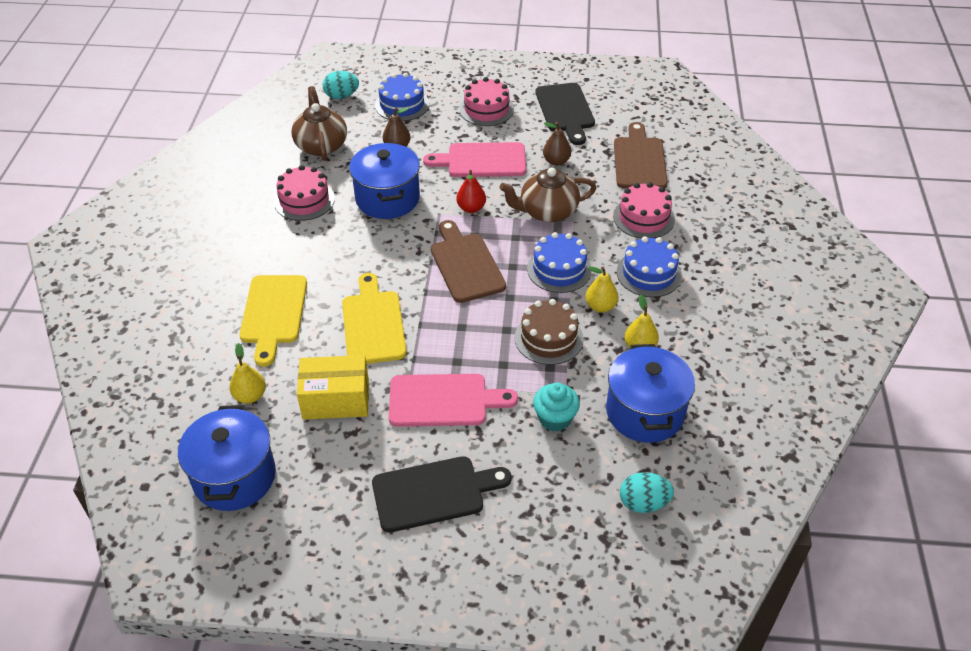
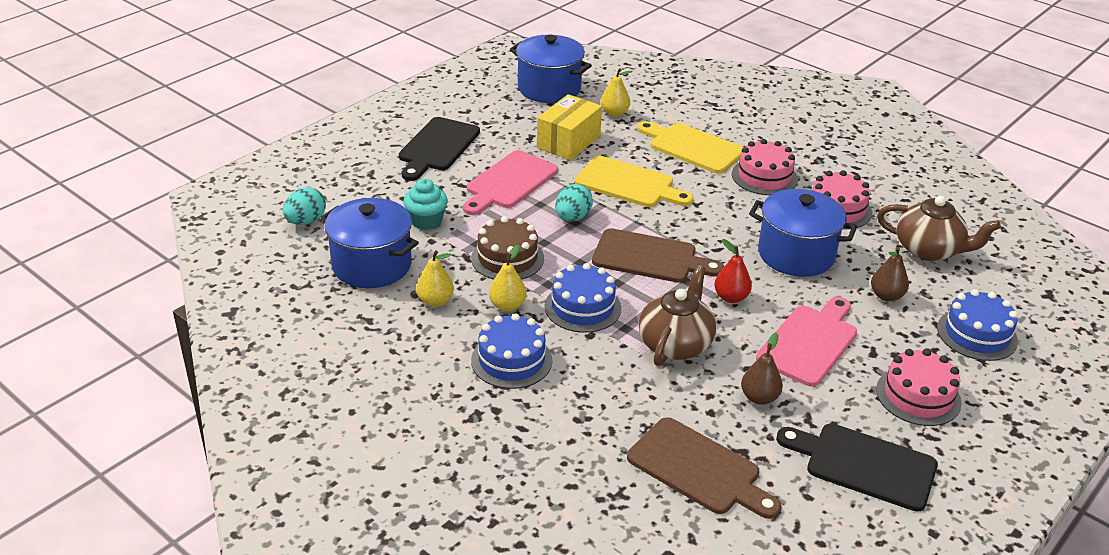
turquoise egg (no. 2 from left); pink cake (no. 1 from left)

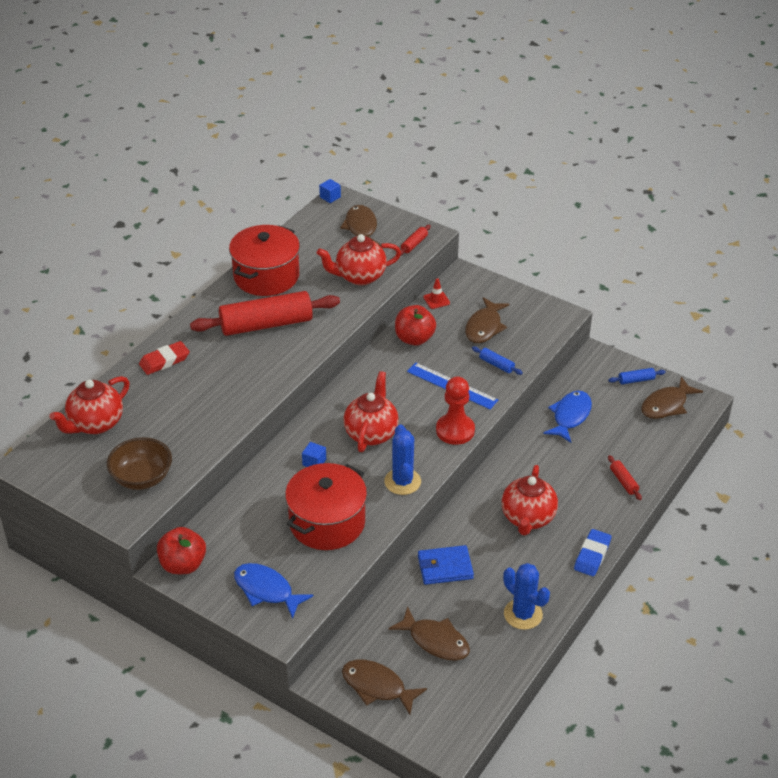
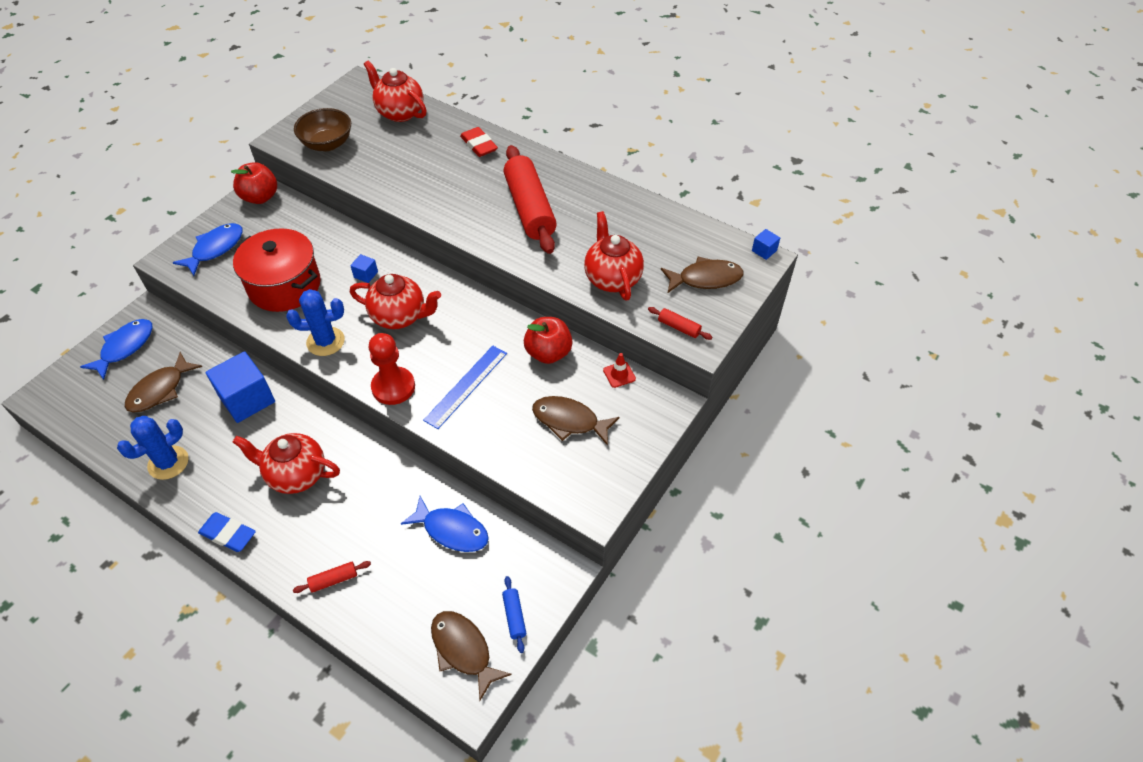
red pot (no. 1 from left in the first image); blue rolling pin (no. 1 from left in the first image); blue cube (no. 1 from left); blue fish (no. 1 from left)

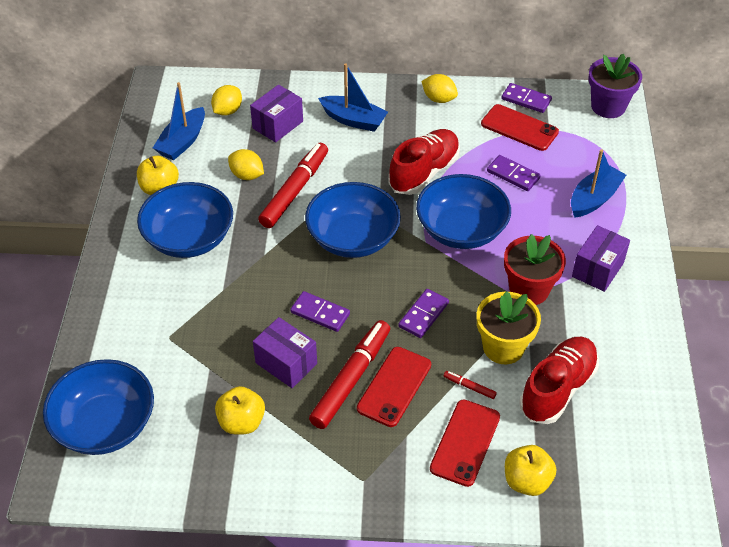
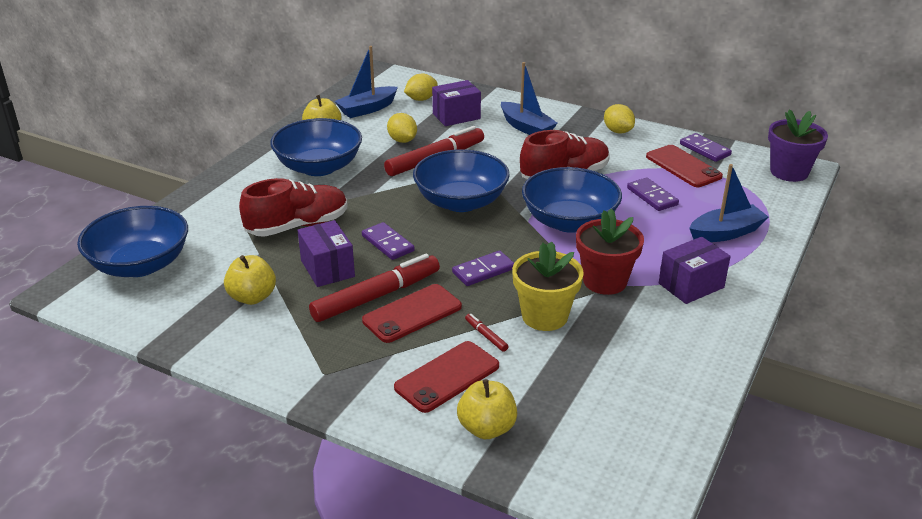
red shoe (no. 1 from left)

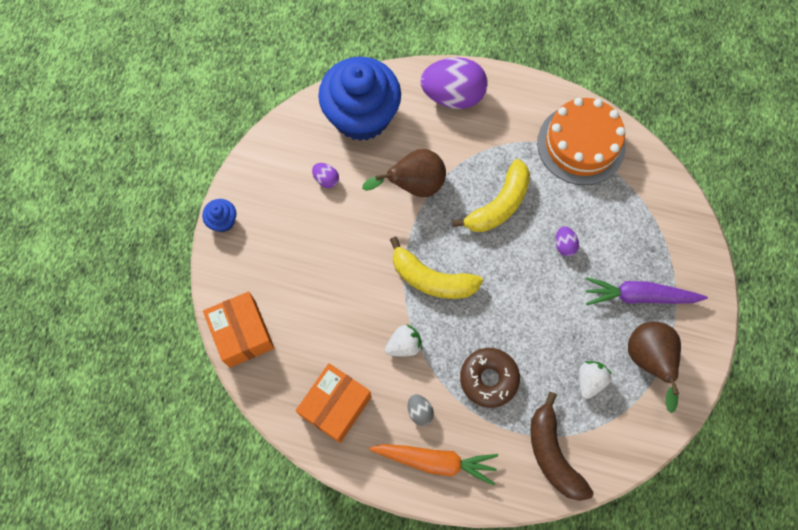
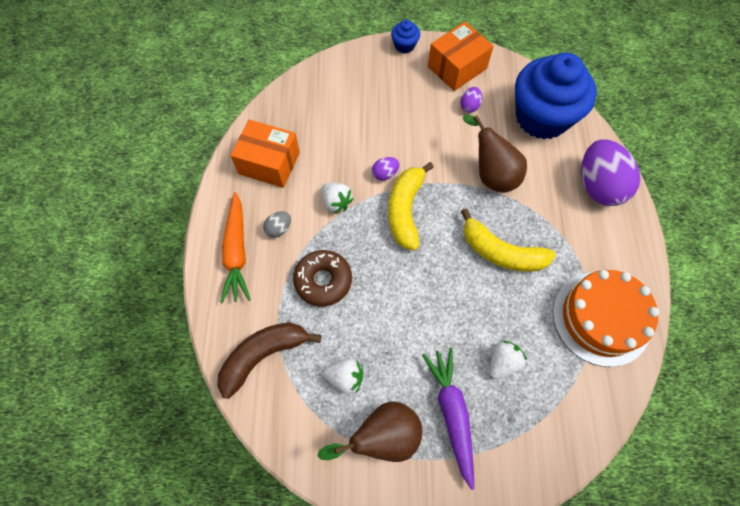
white strawberry (no. 3 from left); orange box (no. 2 from left); purple egg (no. 1 from left)

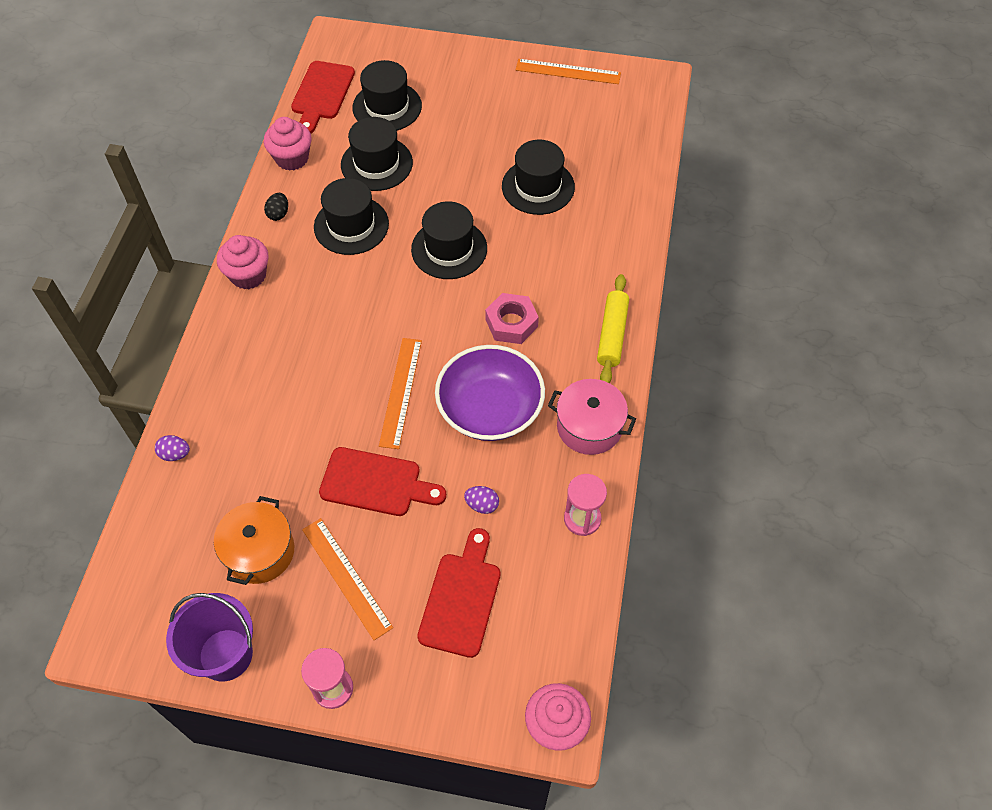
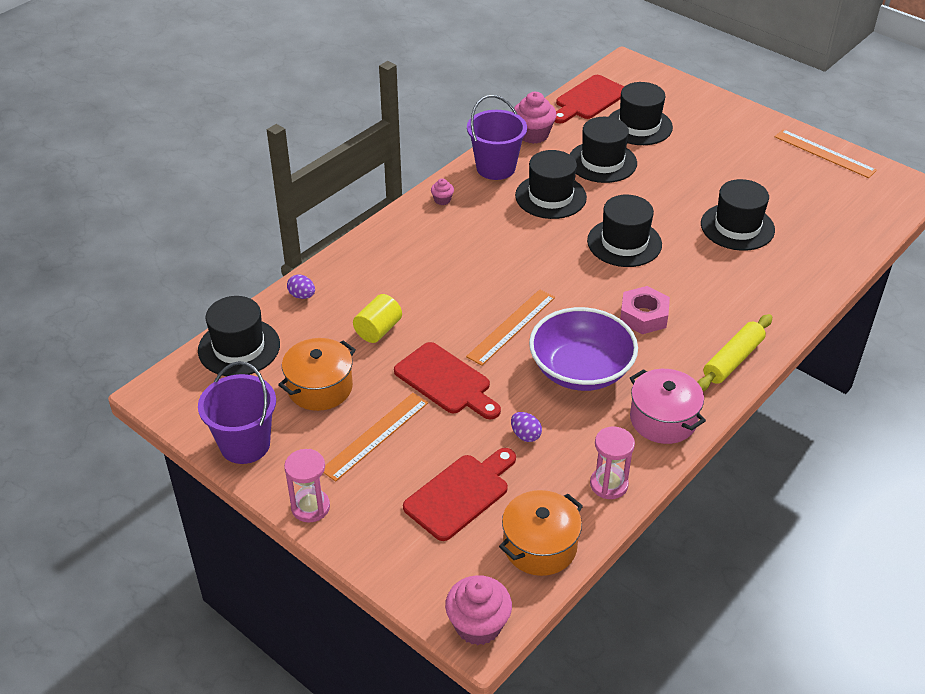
black hat (no. 1 from left); yellow cylinder; orange pot (no. 2 from left); purple bucket (no. 2 from left); orange ruler (no. 1 from left); pink cupcake (no. 1 from left)

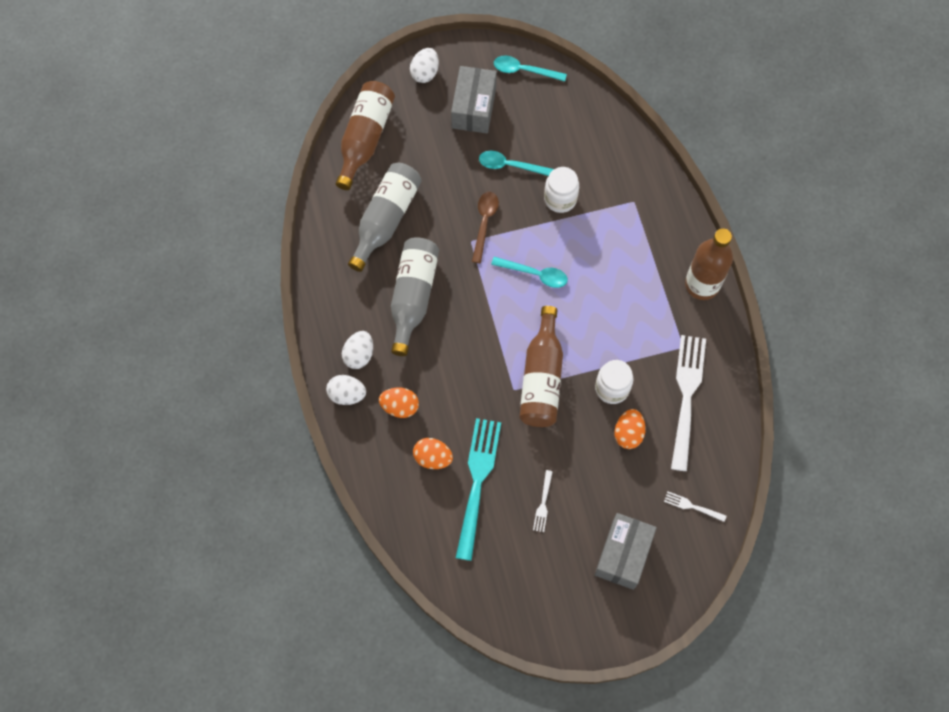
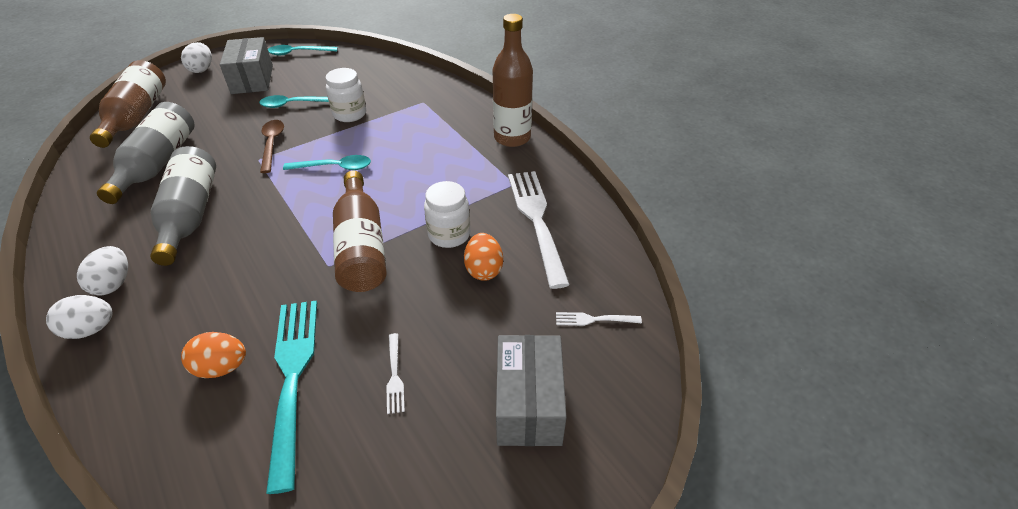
orange egg (no. 1 from left in the first image)

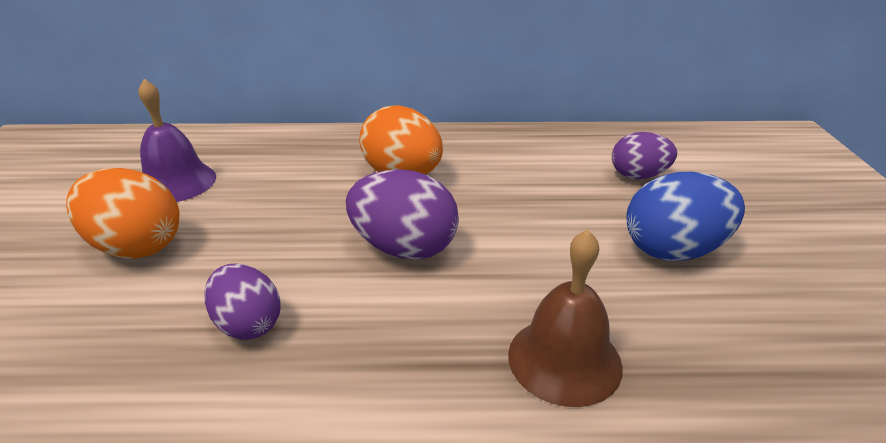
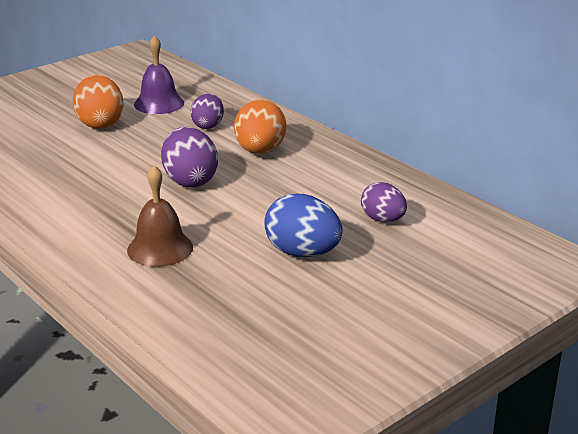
purple egg (no. 2 from left)

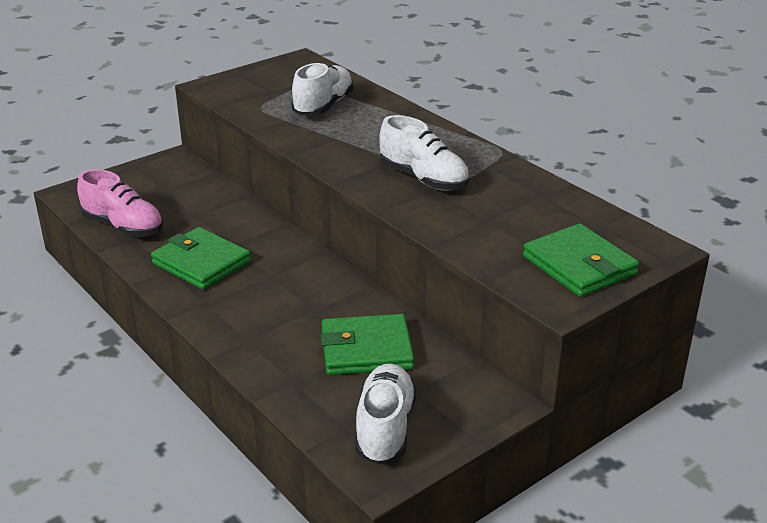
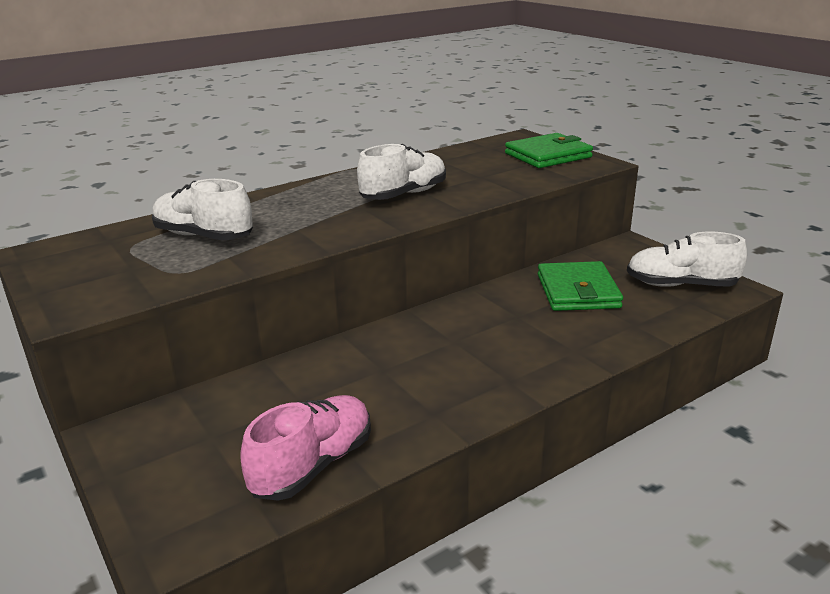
green wallet (no. 1 from left in the first image)

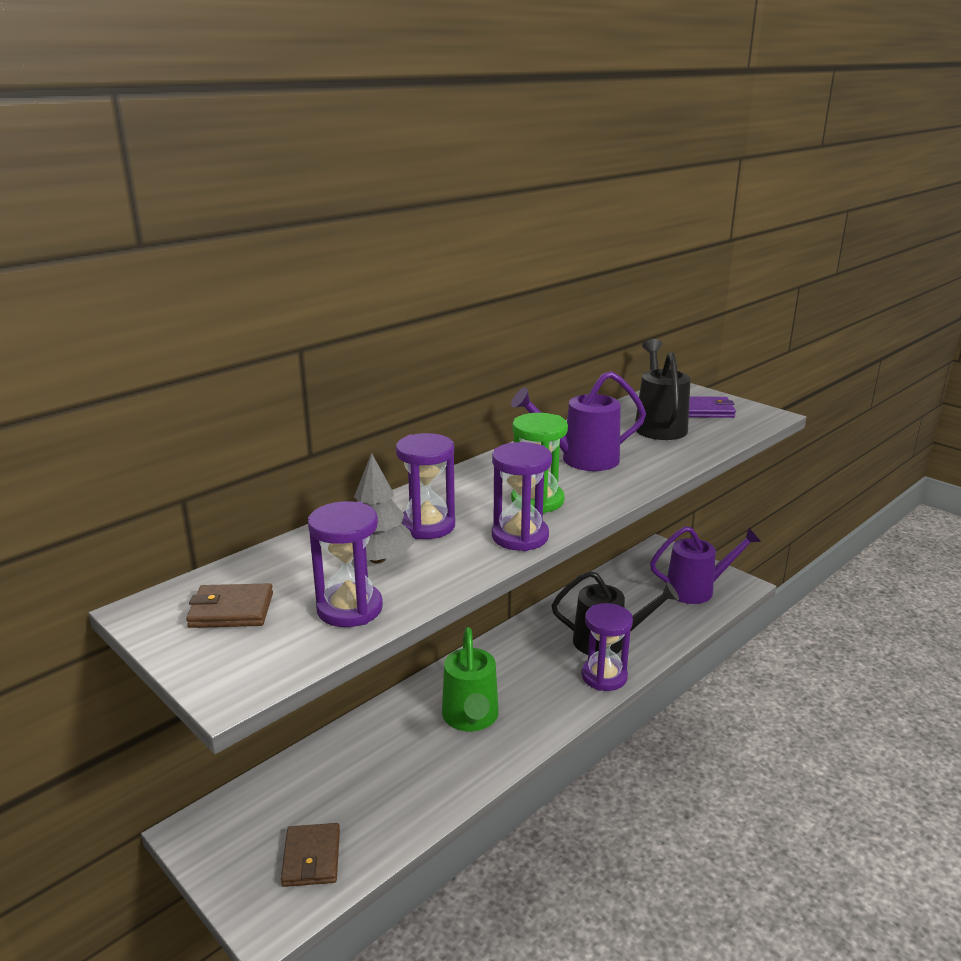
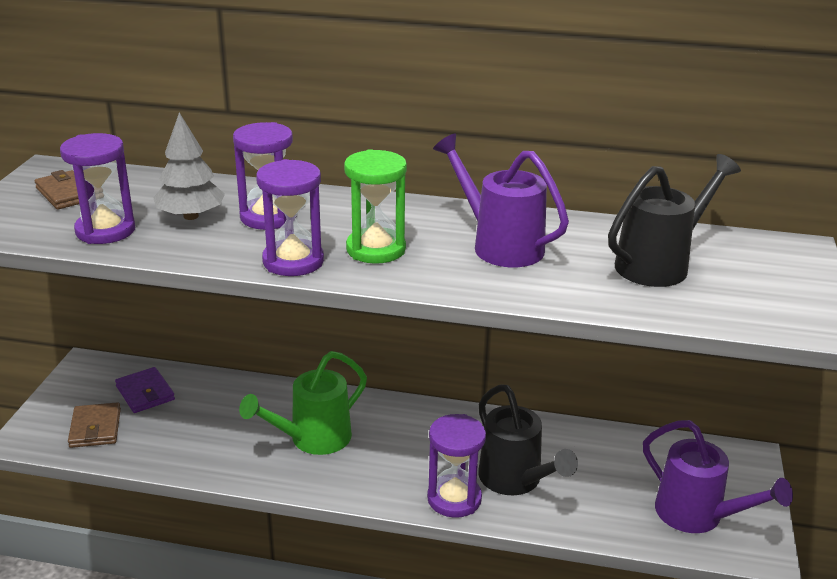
purple wallet; brown wallet (no. 2 from left)

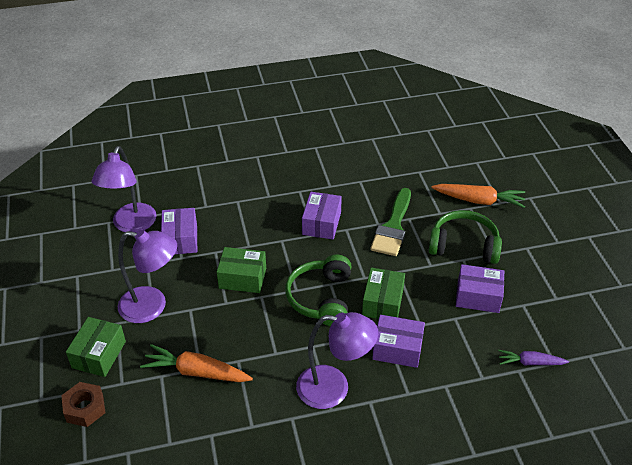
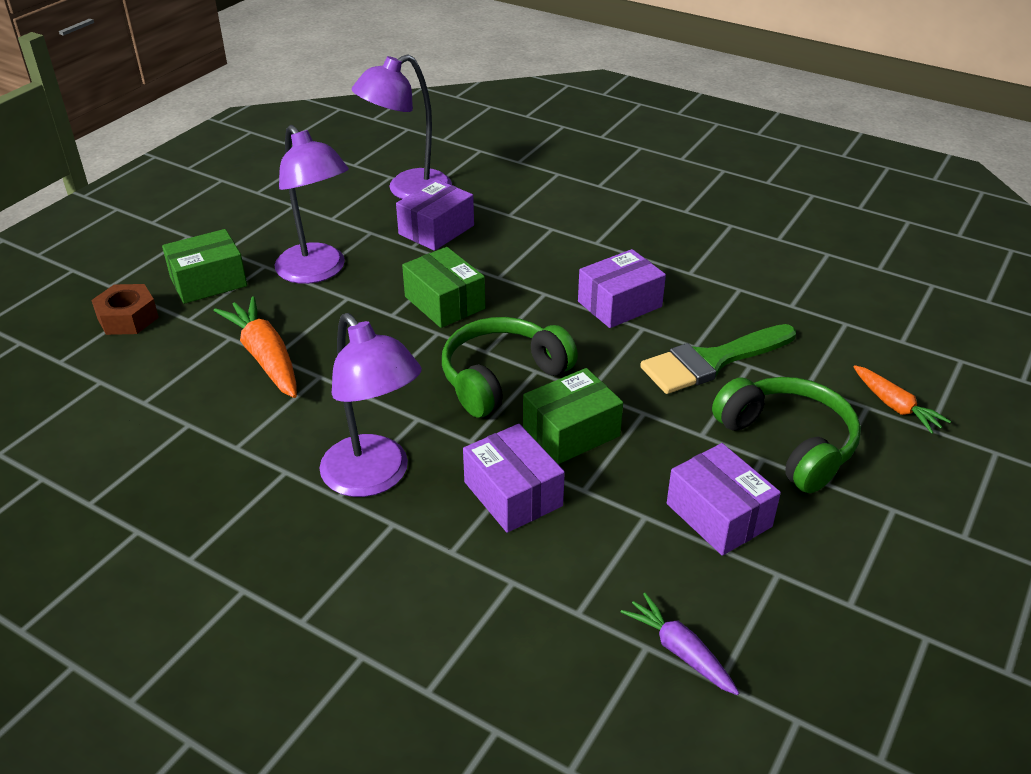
orange carrot (no. 2 from left)

